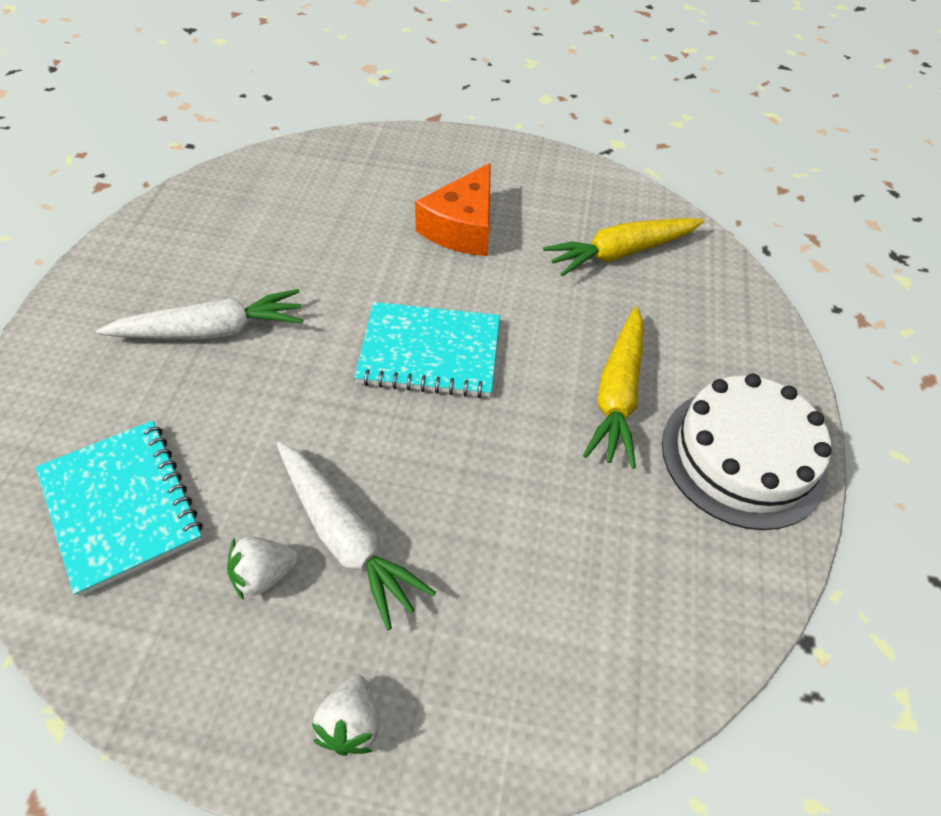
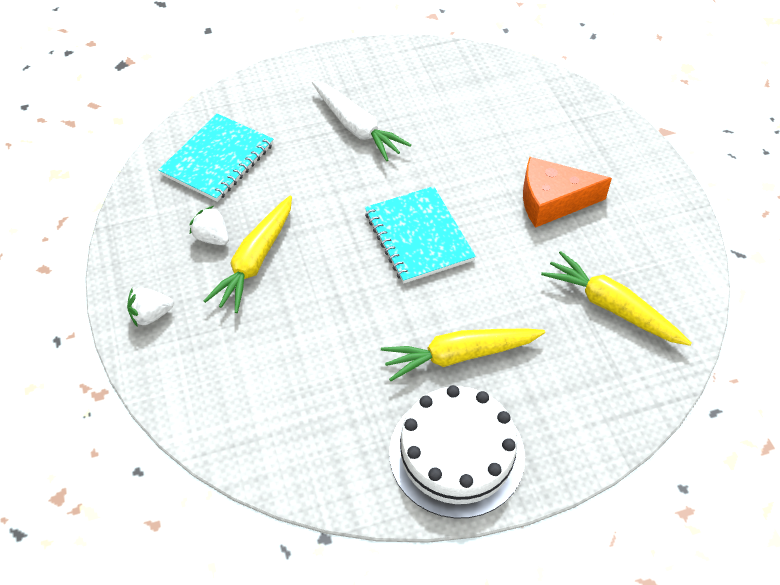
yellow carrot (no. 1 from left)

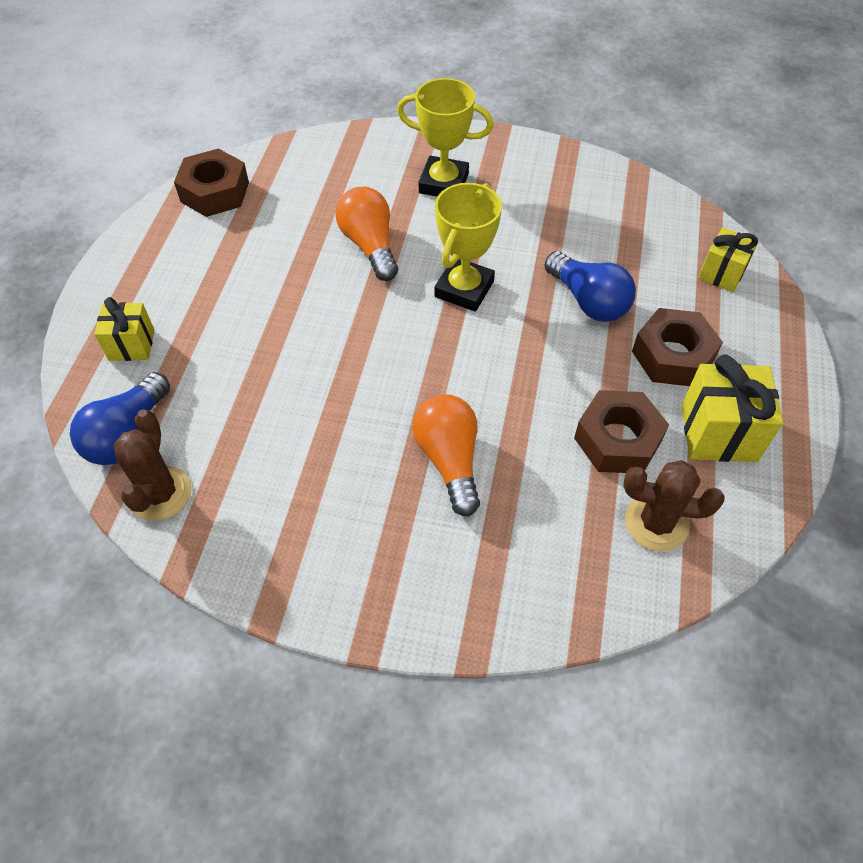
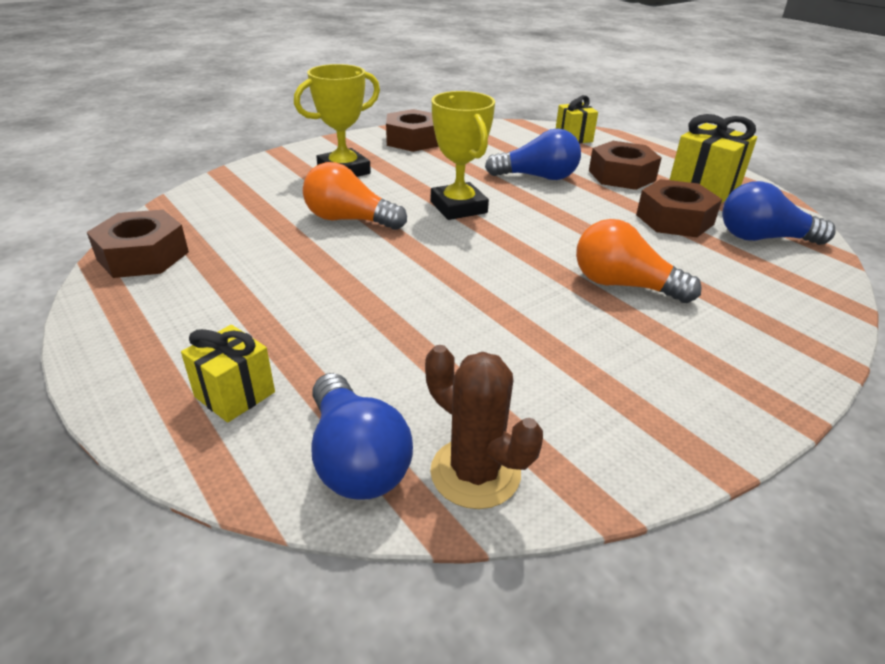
brown nut (no. 2 from left); blue light bulb (no. 3 from left)

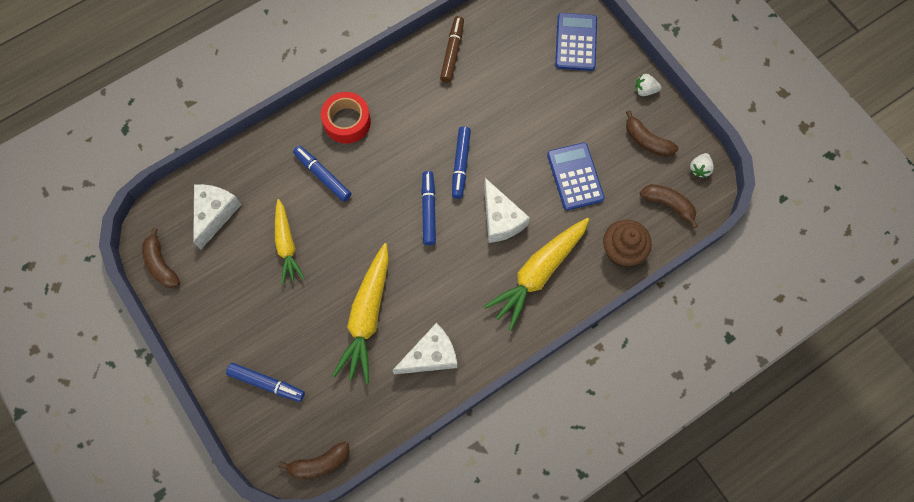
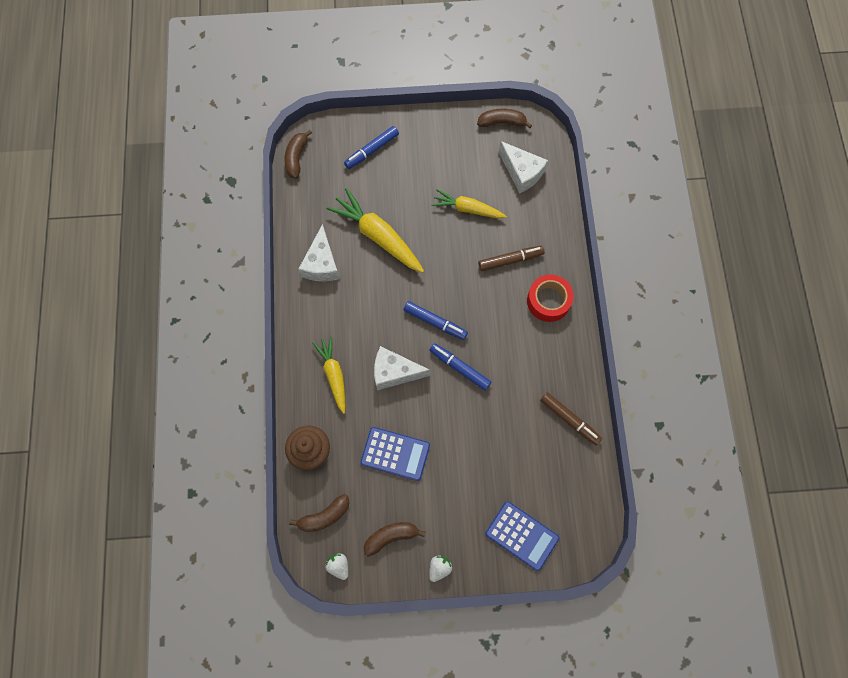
brown marker (no. 1 from left); yellow carrot (no. 1 from left)

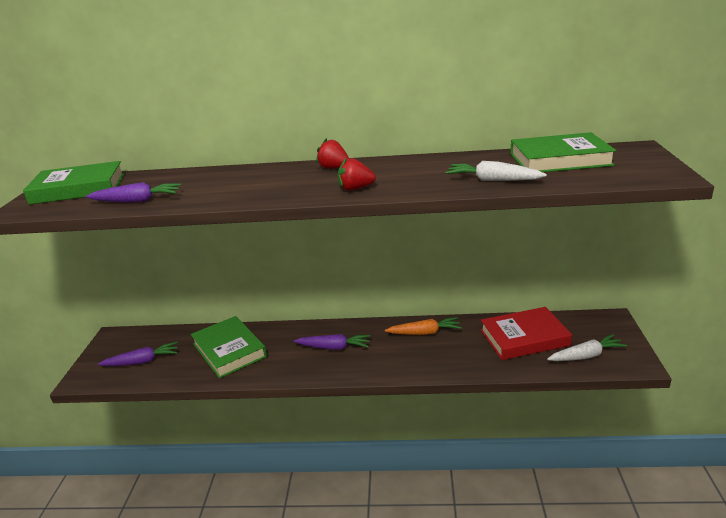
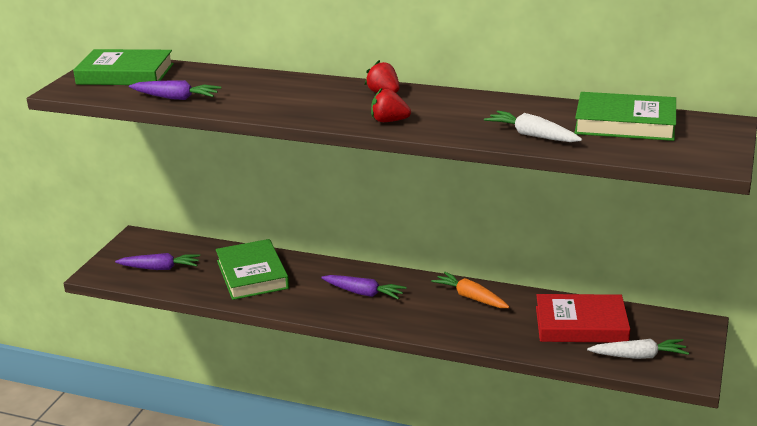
orange carrot

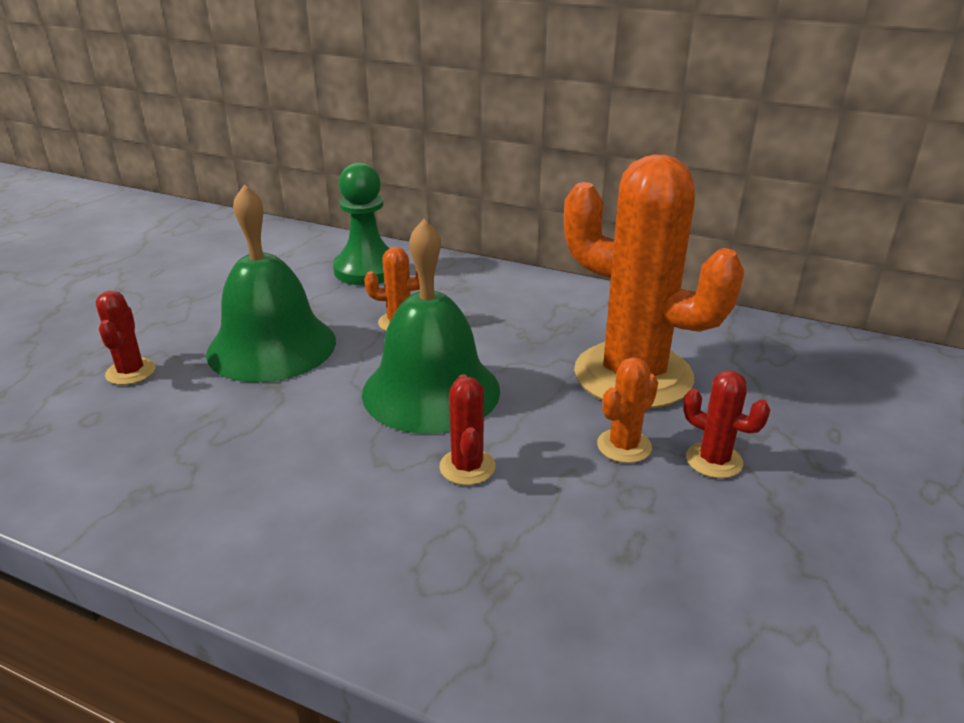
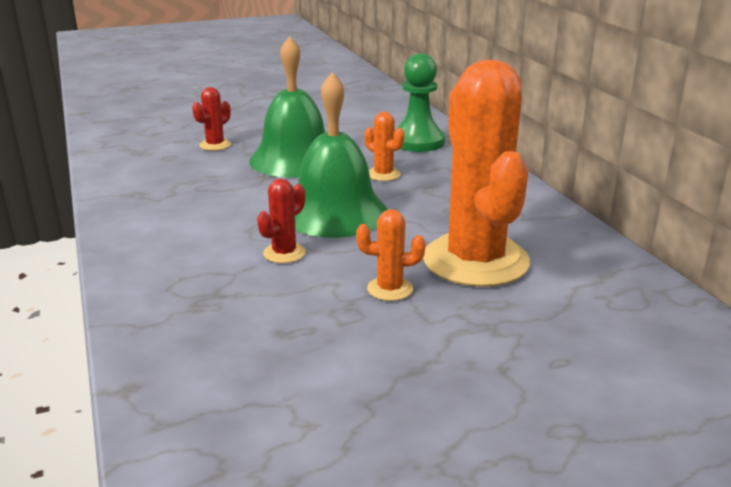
red cactus (no. 3 from left in the first image)

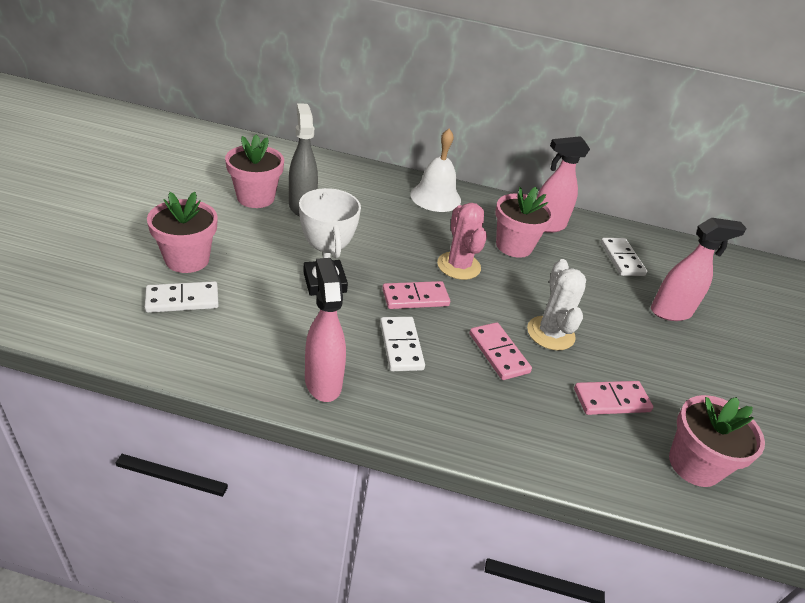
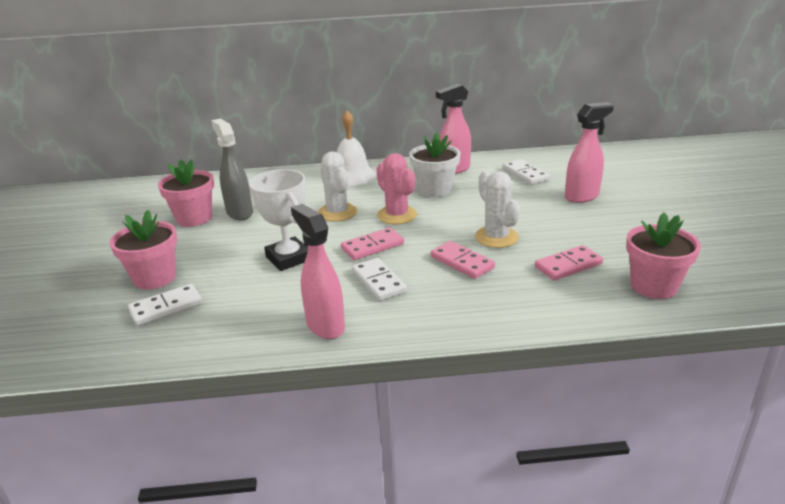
white cactus (no. 1 from left); white flower pot

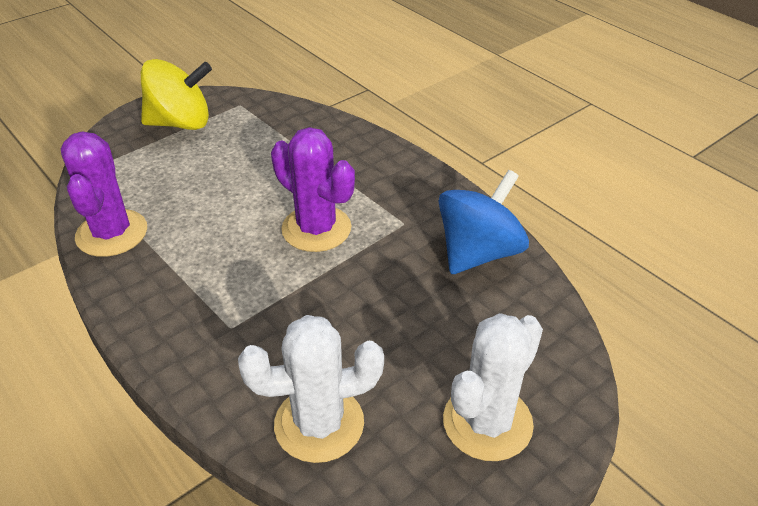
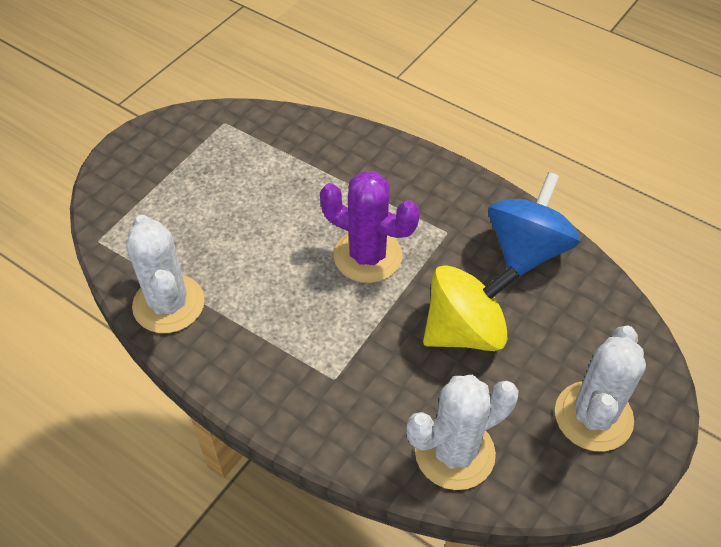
yellow spinning top; white cactus (no. 1 from left)

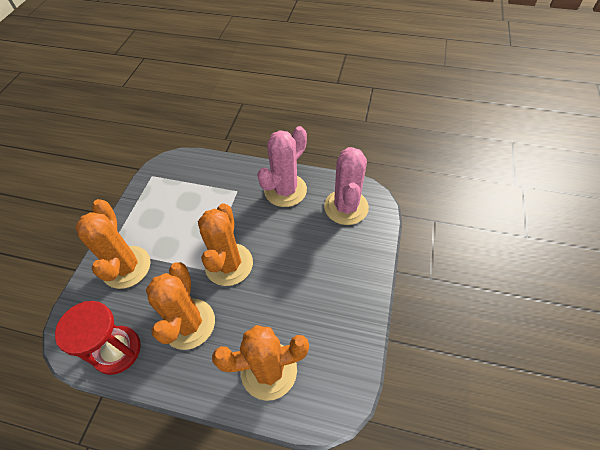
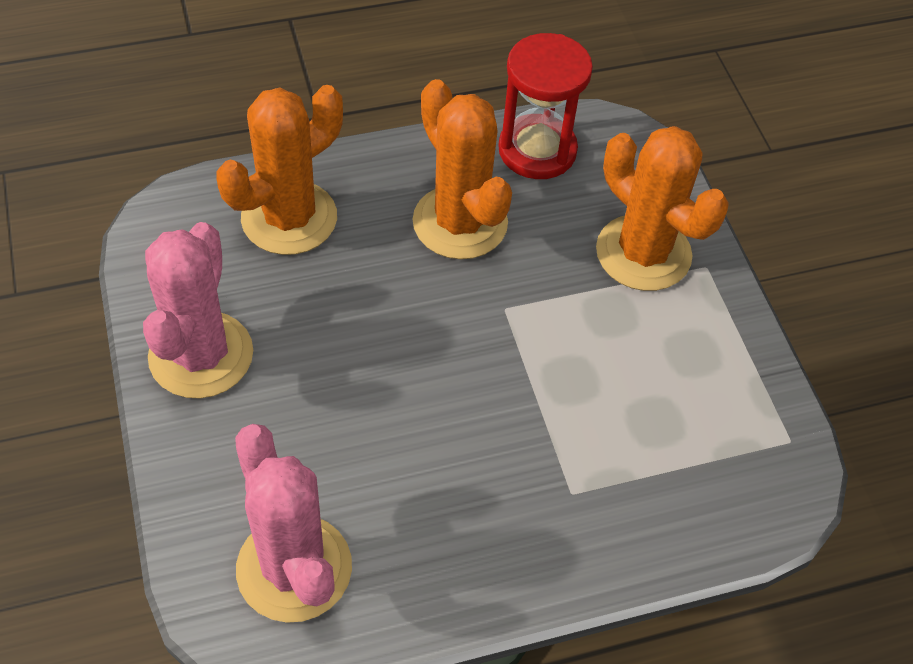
orange cactus (no. 3 from left in the first image); pink cactus (no. 1 from left)

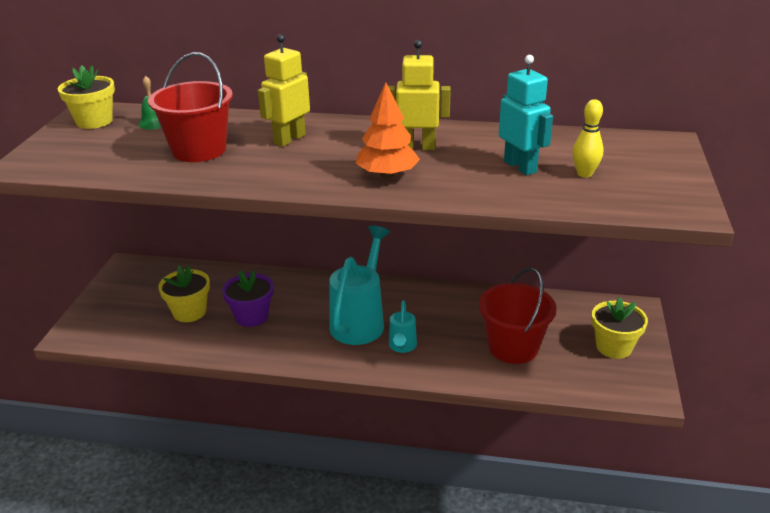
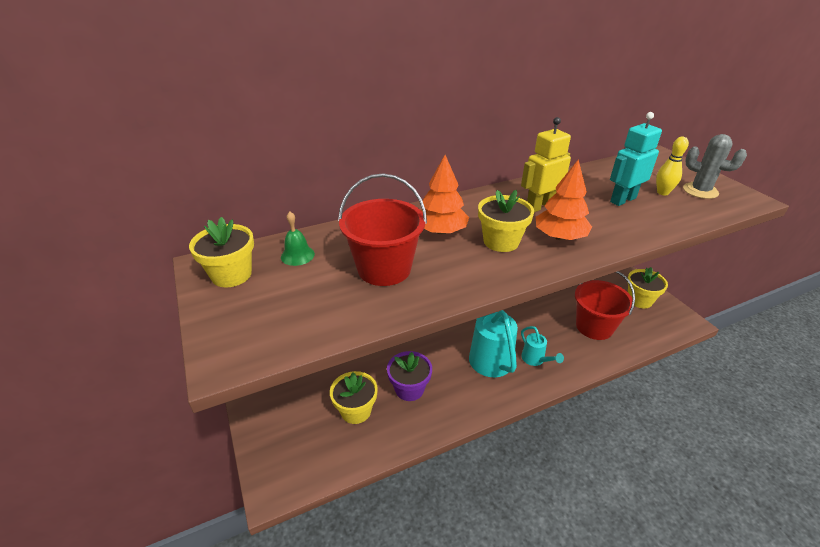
yellow flower pot (no. 3 from left); grey cactus; orange tree (no. 1 from left); turquoise robot

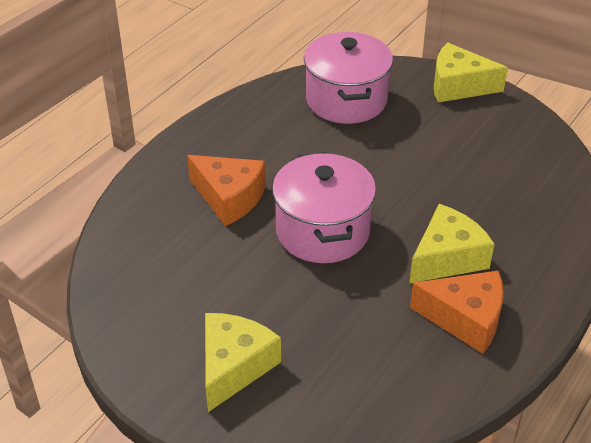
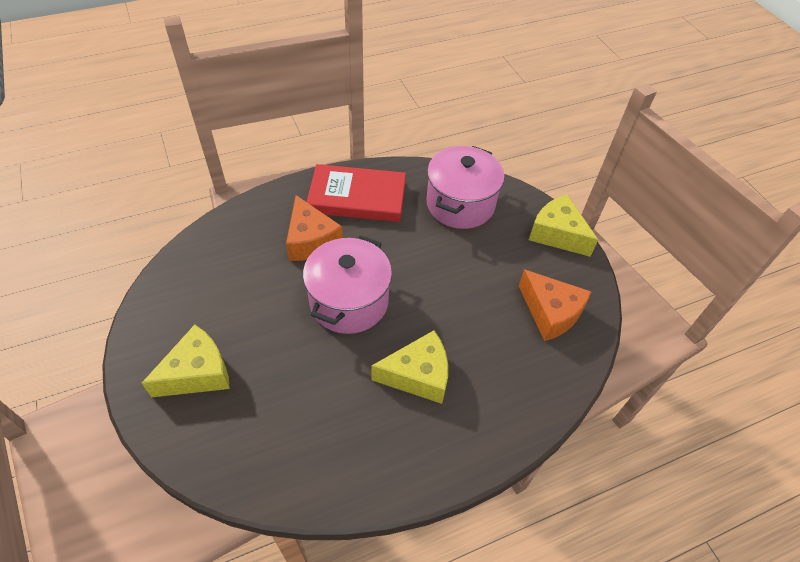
red book; orange cheese (no. 2 from left)

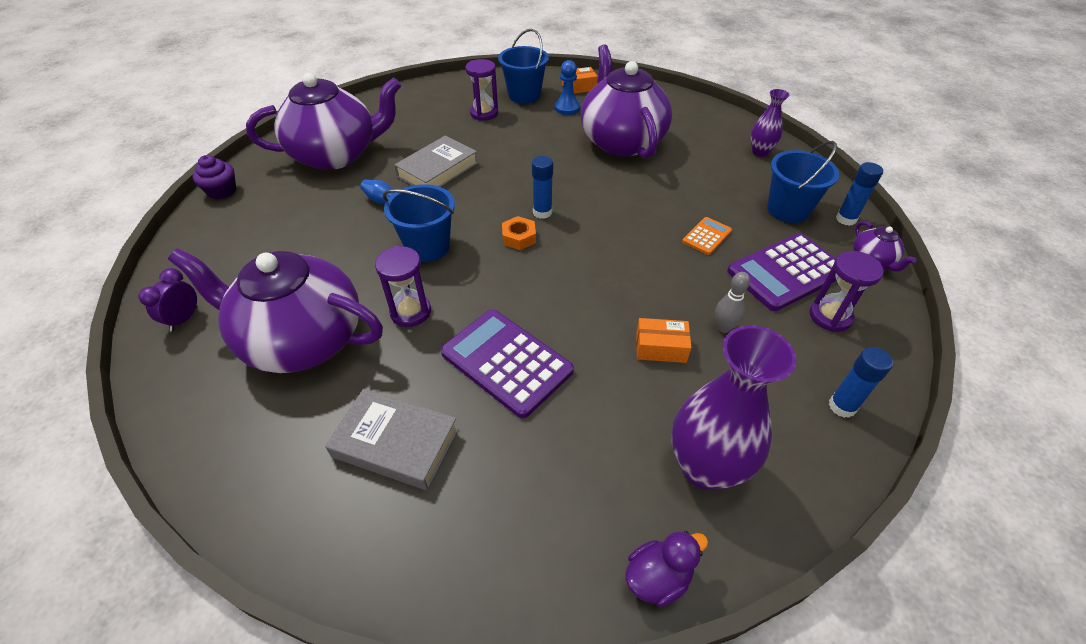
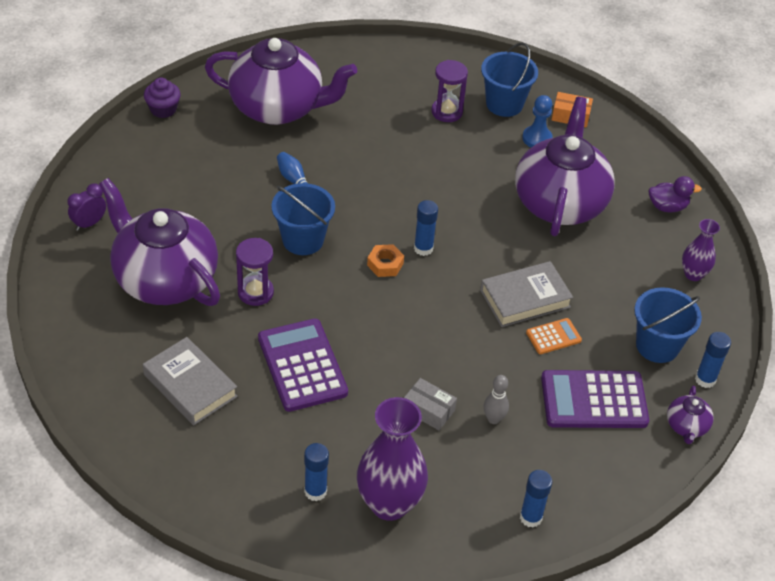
purple hourglass (no. 3 from left in the first image); blue glue stick (no. 1 from left); grey book (no. 2 from left); purple duck; grey box

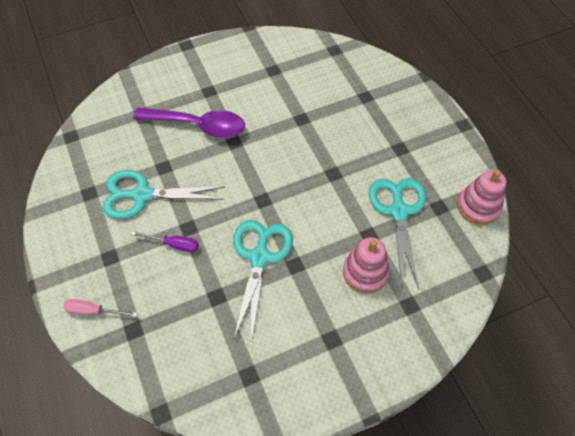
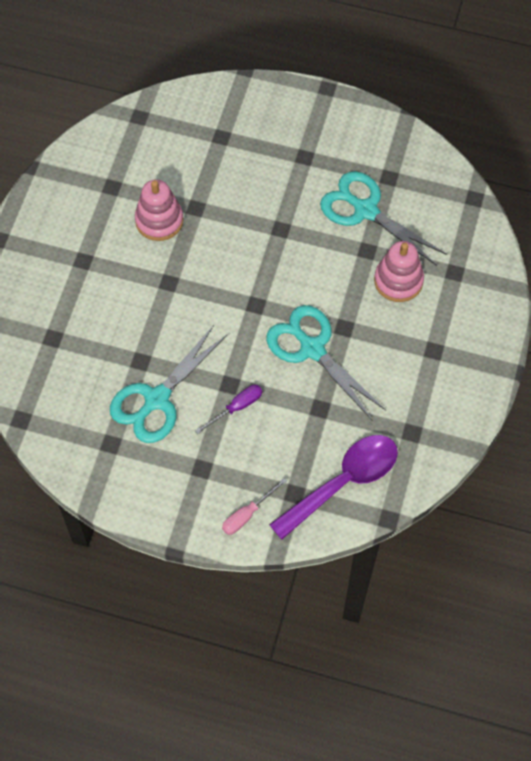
purple spoon; pink stacking toy (no. 1 from left)

